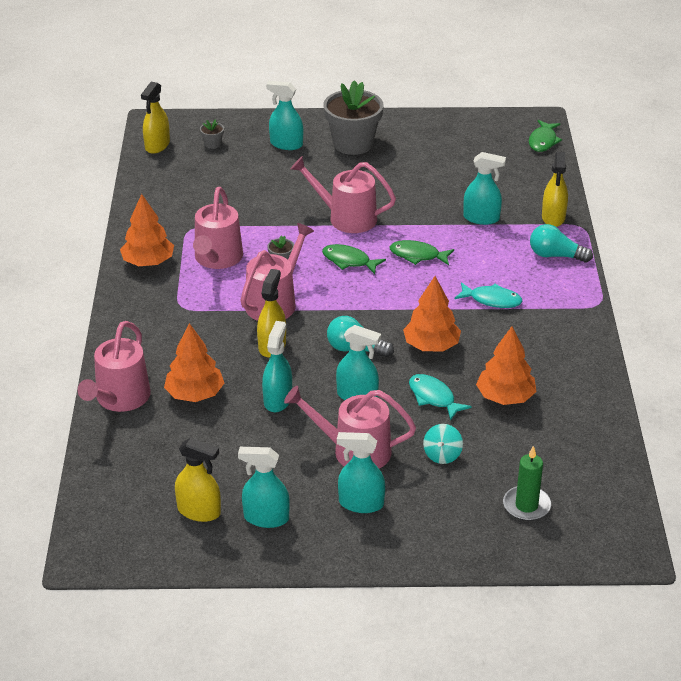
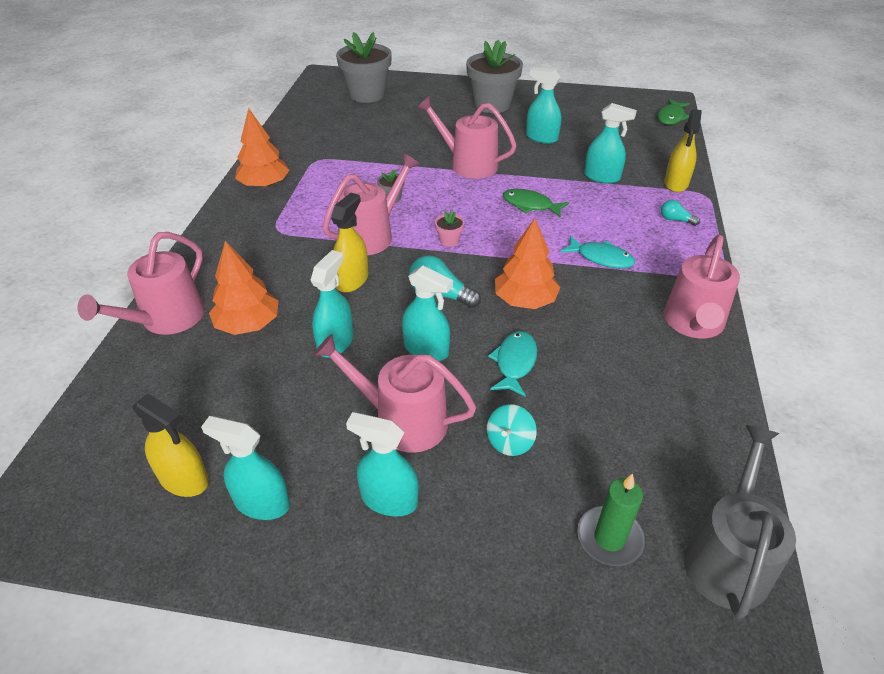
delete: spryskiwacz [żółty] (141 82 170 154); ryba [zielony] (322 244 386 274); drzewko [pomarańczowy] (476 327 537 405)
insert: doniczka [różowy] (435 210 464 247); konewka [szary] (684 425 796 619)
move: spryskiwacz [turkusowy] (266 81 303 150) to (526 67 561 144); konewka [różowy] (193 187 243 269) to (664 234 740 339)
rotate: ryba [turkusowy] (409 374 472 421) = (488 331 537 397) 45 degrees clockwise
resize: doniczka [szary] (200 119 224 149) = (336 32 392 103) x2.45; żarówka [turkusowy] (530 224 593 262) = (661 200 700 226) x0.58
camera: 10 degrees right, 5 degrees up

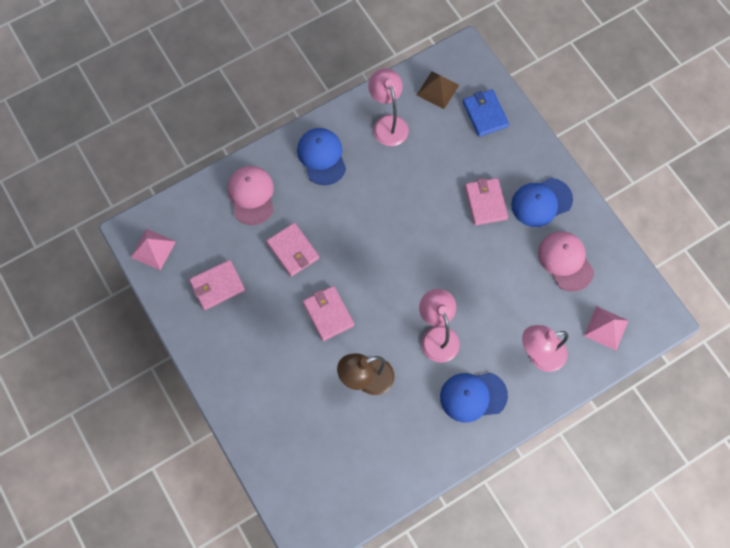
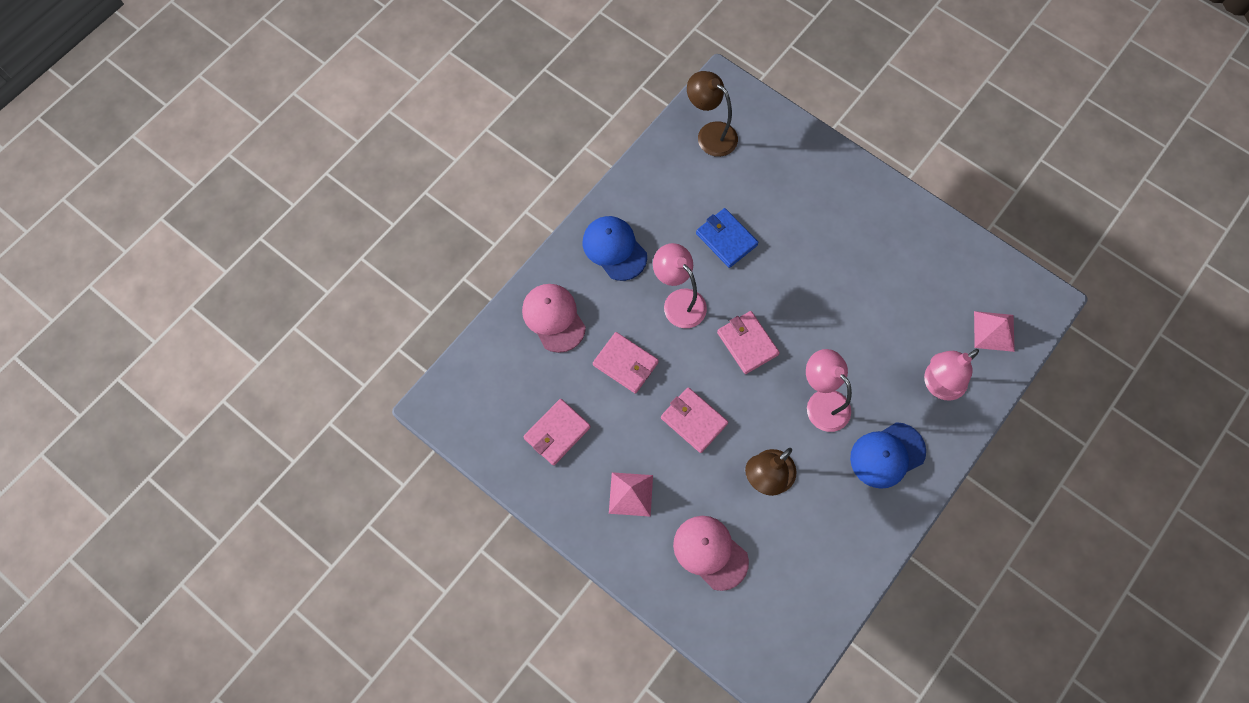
delete: czapka [niebieski] (511 178 573 227)
move: piramida [różowy] (130 229 176 270) to (609 472 653 517); lampka [różowy] (368 69 409 146) to (653 243 707 328); czapka [różowy] (538 231 594 292) to (673 516 749 591); portfel [niebieski] (463 89 509 137) to (696 208 759 268); portfel [różowy] (465 178 508 225) to (717 311 780 374)
replace: piramida [brązowy] (417 71 459 109) to lampka [brązowy] (687 71 738 157)
camera: 20 degrees left, 0 degrees up

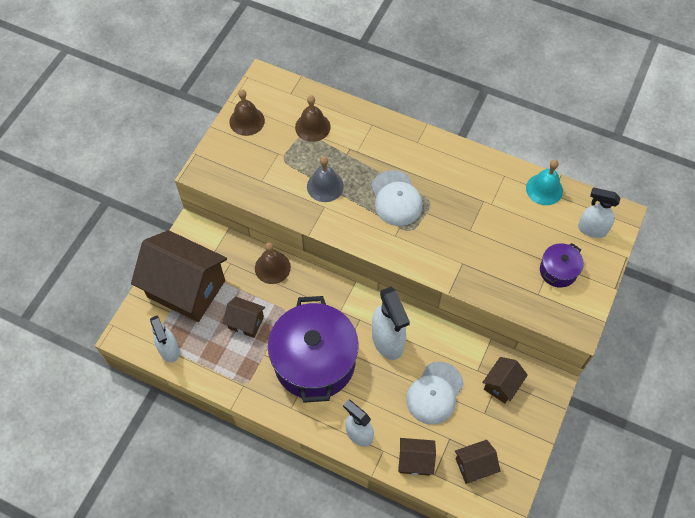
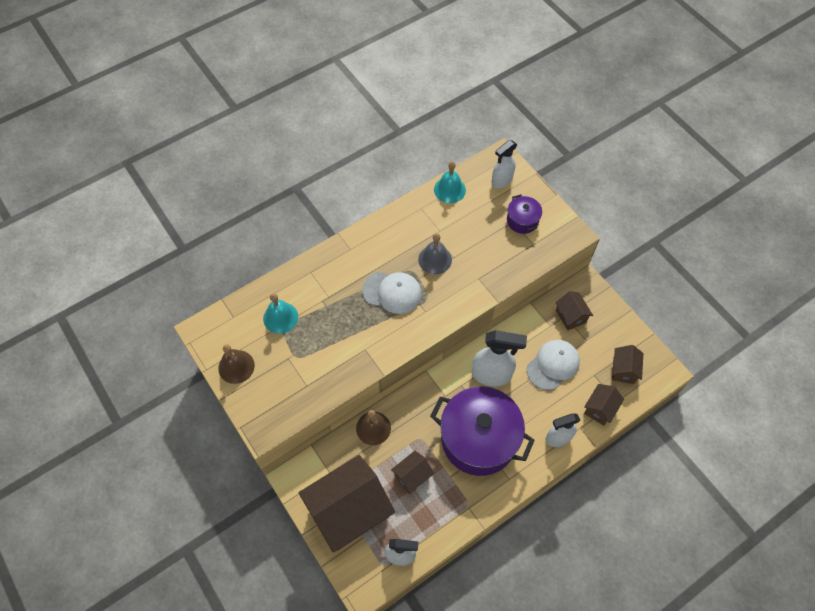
move: dzwonek [szary] (307 156 344 202) to (418 233 452 274)
recolor: dzwonek [brązowy] (295 95 330 142) to dzwonek [turkusowy] (263 293 298 334)
rotate: czapka [biały] (406 362 464 425) = (527 340 580 390) 105 degrees counterclockwise
camera: 60 degrees left, 0 degrees up

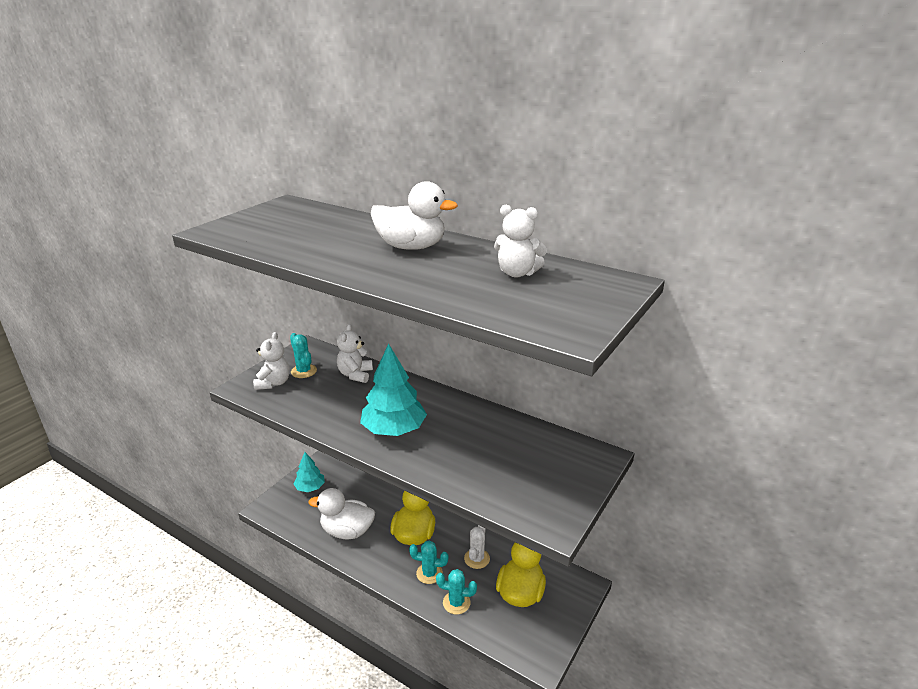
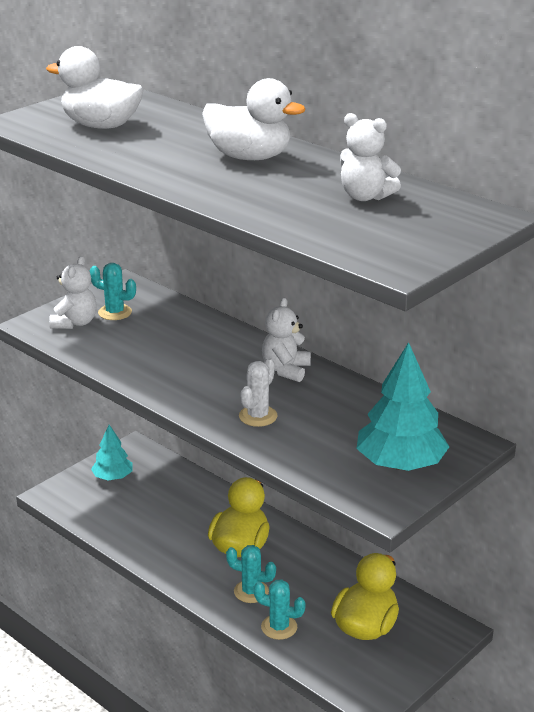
move: kaczka [biały] (309 488 375 539) to (46 46 143 129); kaktus [biały] (464 525 490 569) to (239 358 277 427); miś [biały] (337 324 373 383) to (262 298 311 382); drzewko [turkusowy] (360 343 427 436) to (356 342 449 471)
rotate: kaktus [turkusowy] (290 333 317 378) = (90 263 136 320) 45 degrees counterclockwise
camera: 10 degrees right, 0 degrees up

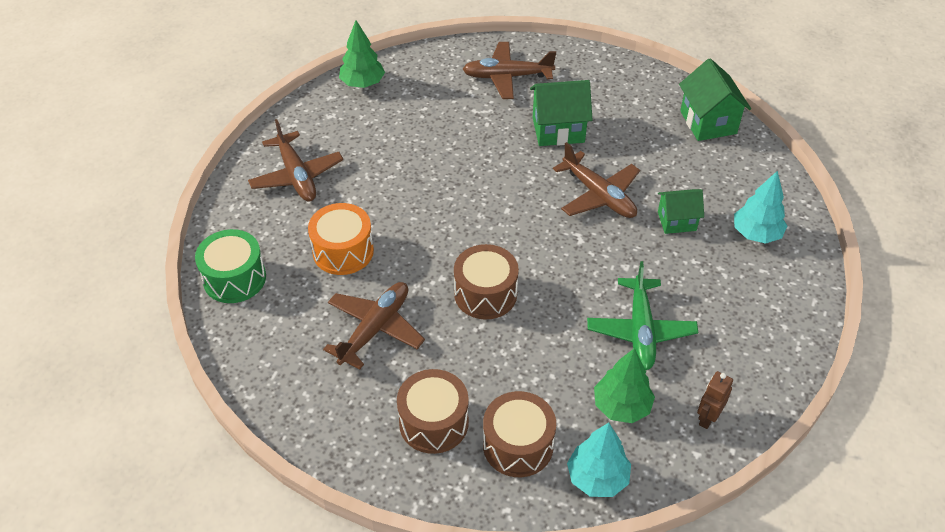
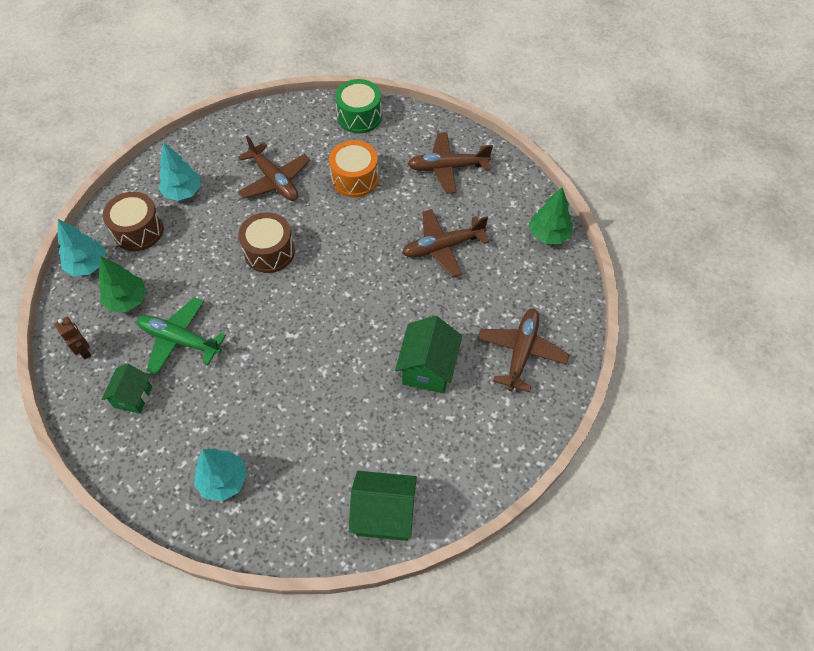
move: domek [zielony] (658 189 704 234) to (102 364 152 414); samolot [brązowy] (553 142 640 218) to (402 209 489 278)
replace: bęben [brązowy] (397 369 469 454) to drzewko [turkusowy] (158 142 201 201)
camera: 110 degrees right, 10 degrees up

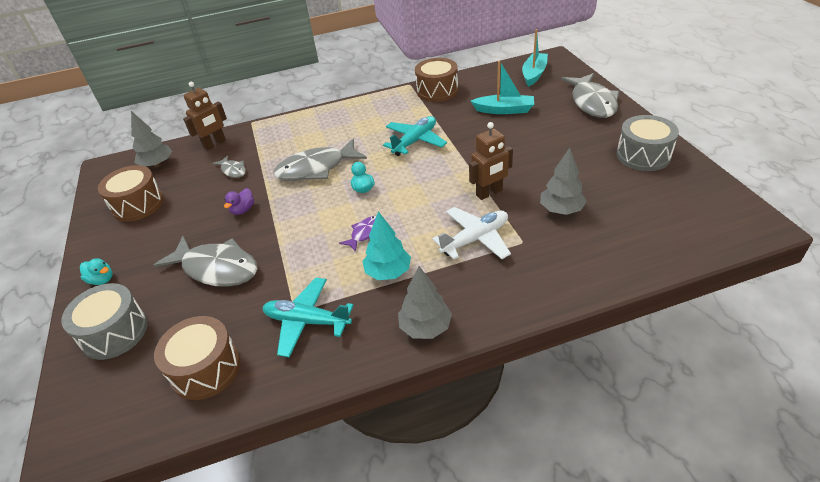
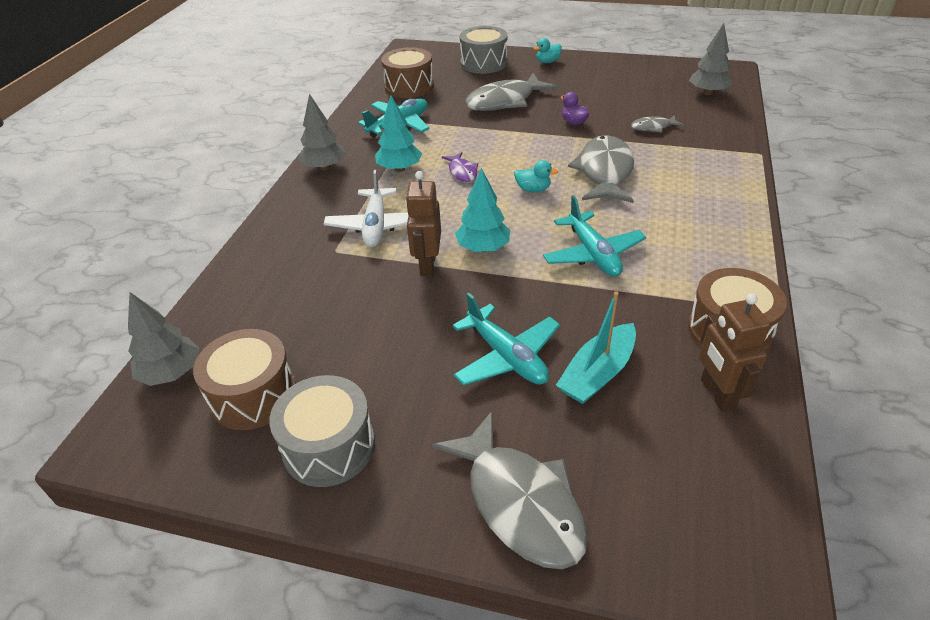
delete: łódka [turkusowy] (522 29 548 87)
insert: samolot [turkusowy] (452 293 560 385); drzewko [turkusowy] (455 168 510 252)
move: drzewko [szary] (540 148 587 215) to (128 292 199 386); bęben [brązowy] (98 165 164 222) to (193 329 296 430); robot [brązowy] (183 82 227 150) to (699 293 771 412)
rotate: ryba [szary] (561 73 620 118) = (432 411 588 569) 150 degrees counterclockwise
camera: 120 degrees right, 0 degrees up

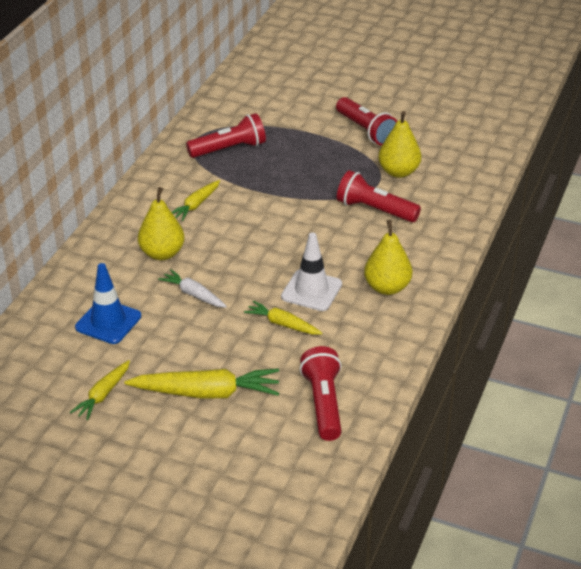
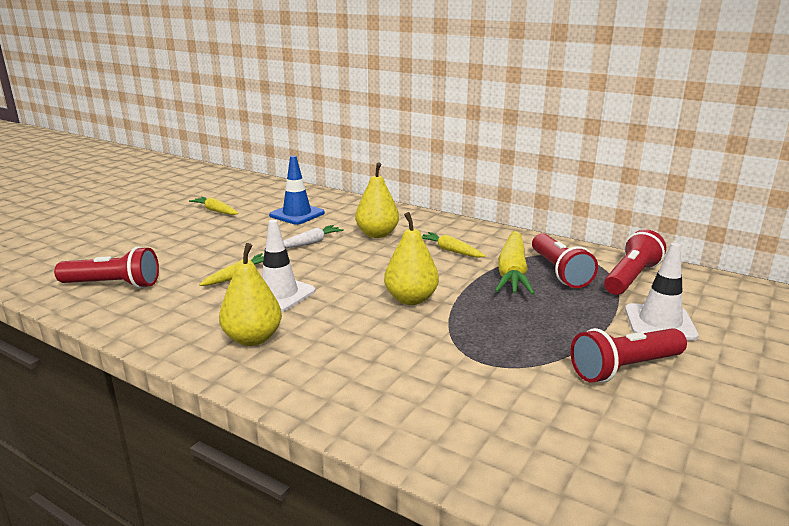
insert: pachołek [biały] (625 243 699 341)
move: gruszka [żółty] (378 111 421 178) to (384 212 439 305); marchewka [żółty] (124 369 279 399) to (495 231 535 295); latarka [czerwony] (337 170 421 222) to (604 229 666 295)
camera: 100 degrees right, 15 degrees down

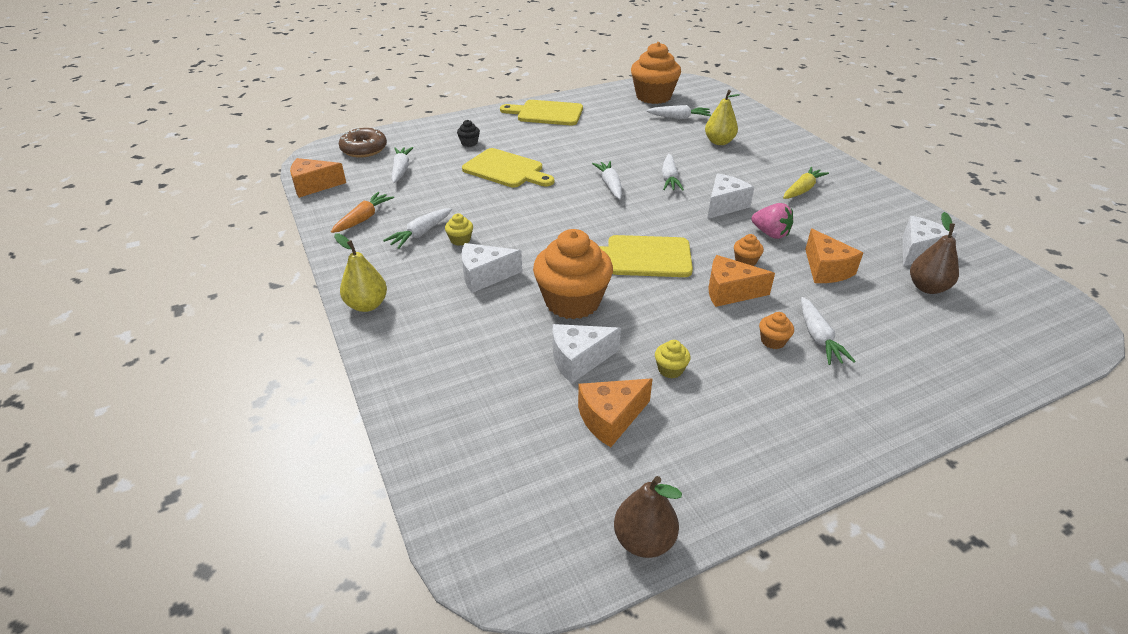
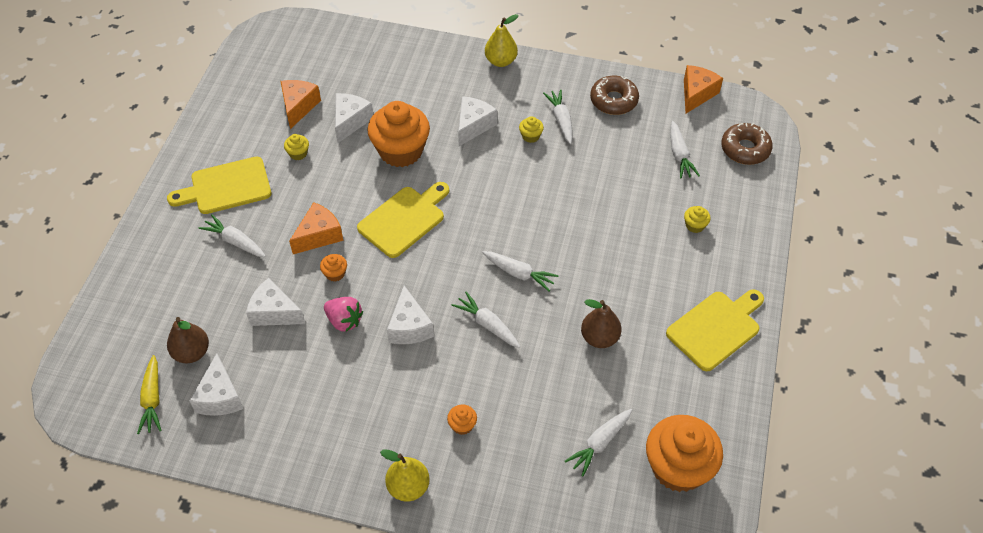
move: marchewka [żółty] (783 167 829 199) to (137 355 162 434); deska do krojenia [żółty] (462 148 554 188) to (167 157 271 214); gruszka [żółty] (705 90 740 145) to (380 449 430 502); muffinka [pomarańczowy] (759 312 794 349) to (447 404 477 435); gruszka [brązowy] (614 476 682 558) to (581 299 621 348)
replace: marchewka [pomarańczowy] (331 192 394 233) to donut [brązowy] (590 76 639 115)
recolor: ser [pomarańczowy] (805 229 863 283) to ser [biały] (246 278 305 326); muffinka [czarny] (457 120 480 147) to muffinka [żółty] (684 206 711 233)
rotate: truskawka [różowy] (751 203 793 239) = (324 297 363 332) 135 degrees counterclockwise; marchewka [biały] (391 147 413 183) = (670 121 700 178) 45 degrees clockwise
camera: 130 degrees right, 15 degrees up

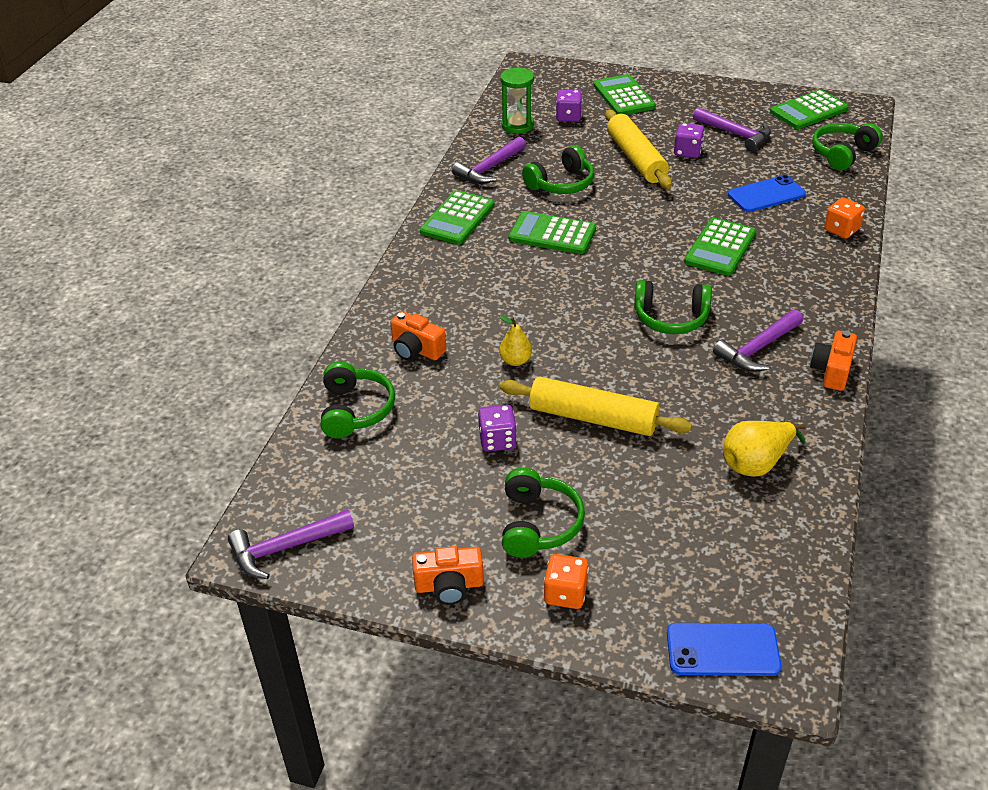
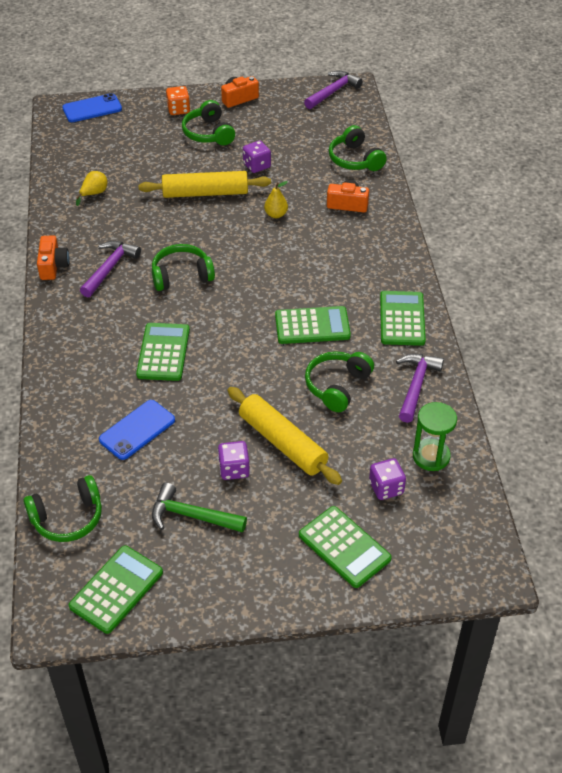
delete: kostka do gry [pomarańczowy] (824 197 865 239)
recolor: młotek [fioletowy] (693 107 771 151) to młotek [zielony] (152 483 247 533)
rotate: słuchawki [zielony] (812 123 883 171) = (23 475 102 542) 45 degrees clockwise
resize: gruszka [żółty] (723 421 806 477) = (76 171 107 206) x0.64
camera: 155 degrees right, 5 degrees up

